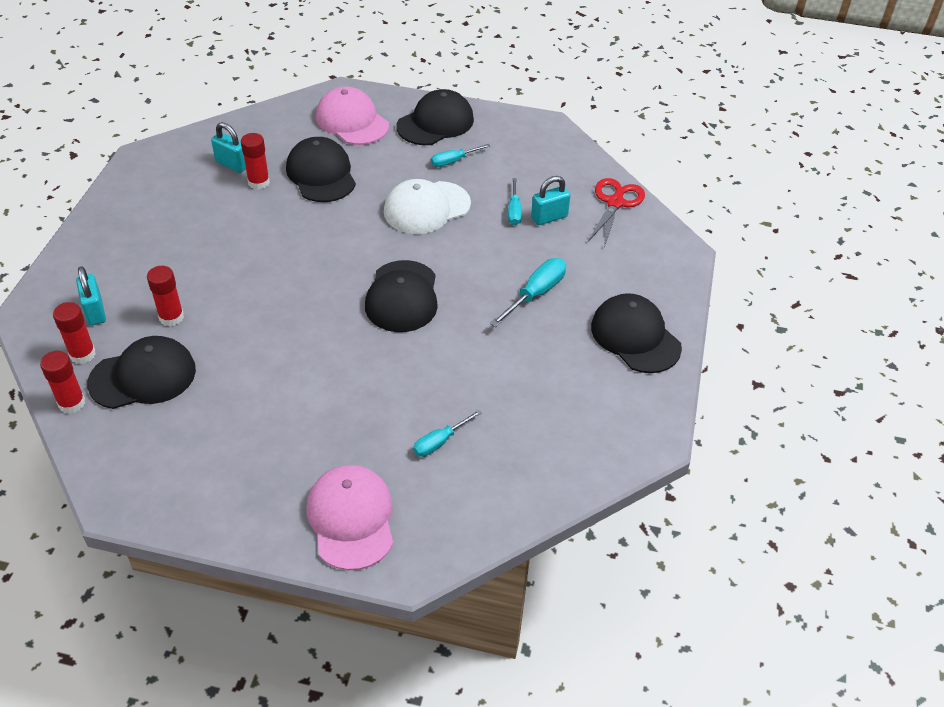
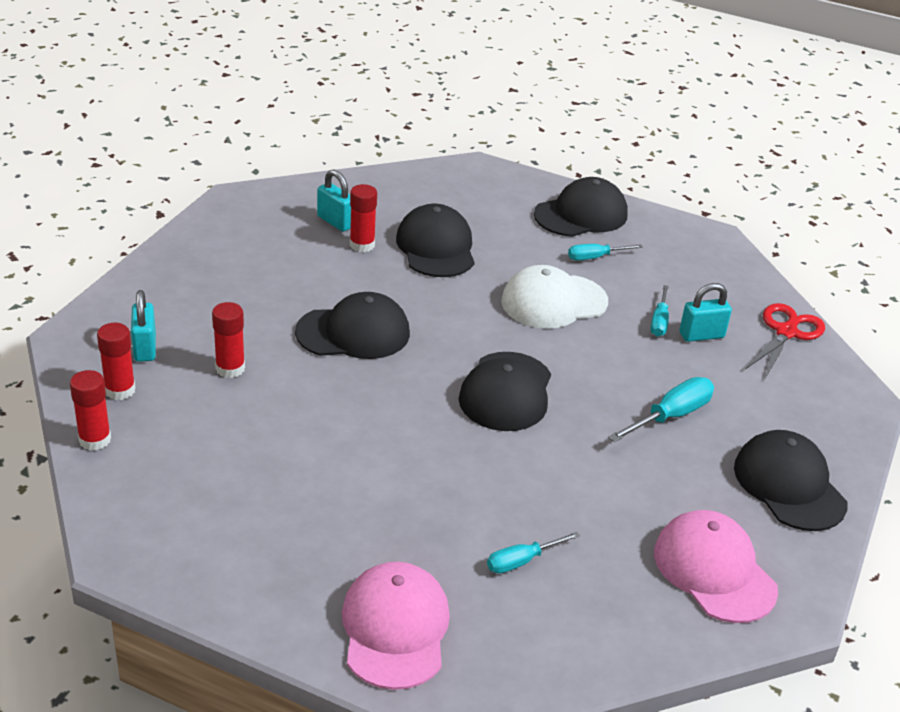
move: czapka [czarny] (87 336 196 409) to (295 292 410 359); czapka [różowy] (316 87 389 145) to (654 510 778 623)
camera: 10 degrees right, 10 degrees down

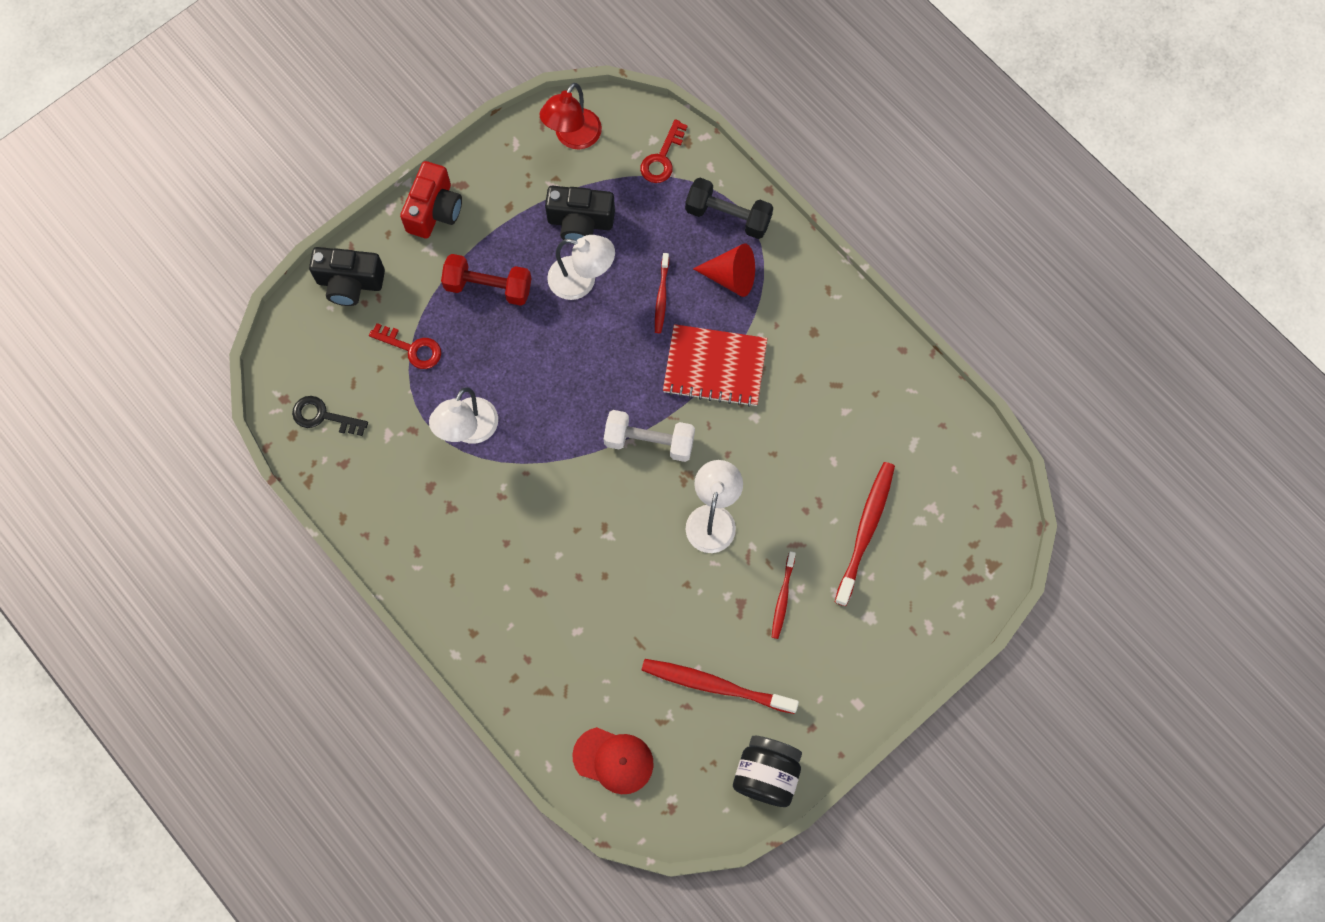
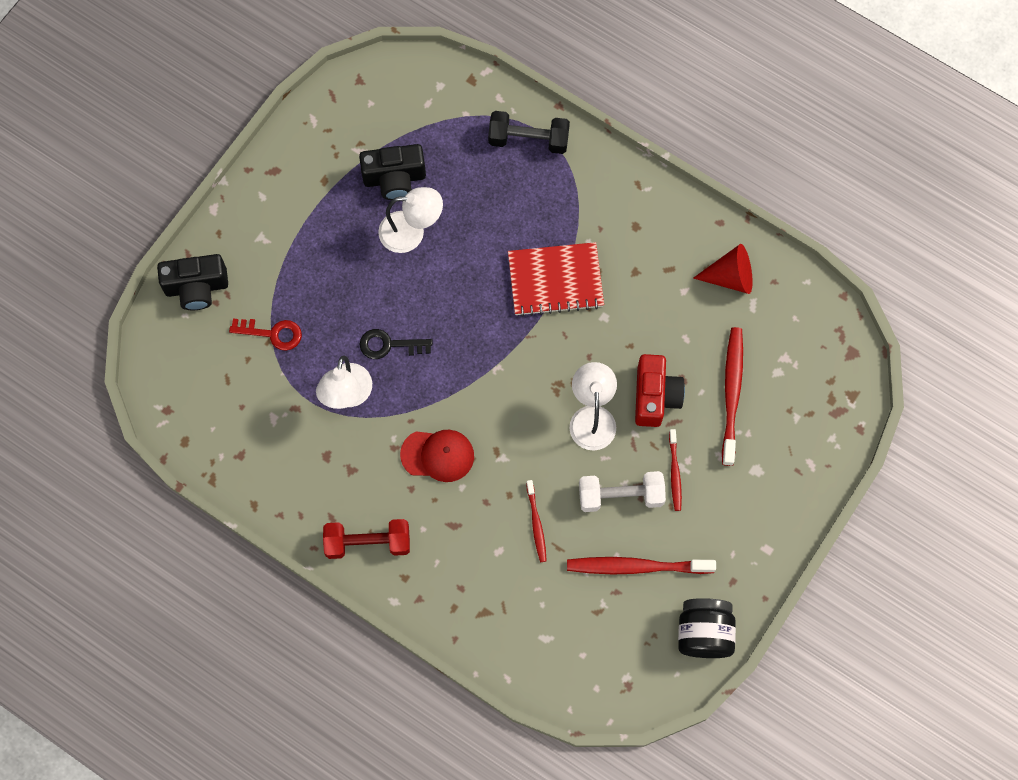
delete: lampka [czerwony] (540 83 602 149); klucz [czerwony] (640 119 688 183)
move: hantel [czerwony] (441 254 532 306) to (323 519 410 559); klucz [czarny] (292 396 368 436) to (360 329 433 359); czapka [czerwony] (572 727 654 794) to (400 430 474 482); szczoteczka do zębów [czerwony] (655 253 669 333) to (526 480 547 562); hantel [biały] (604 410 695 462) to (579 471 666 512); aparat fotograficzny [czerwony] (400 161 462 238) to (635 354 685 427); stożek [czerwony] (693 243 755 297) to (693 244 752 294)
camera: 15 degrees left, 0 degrees up

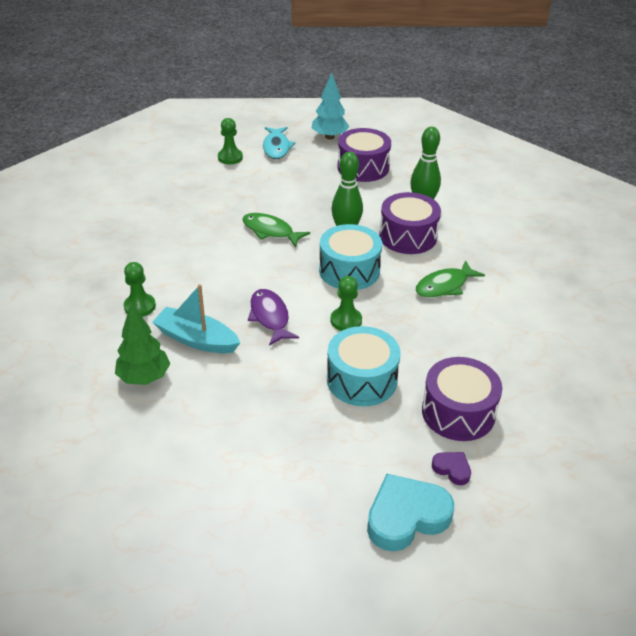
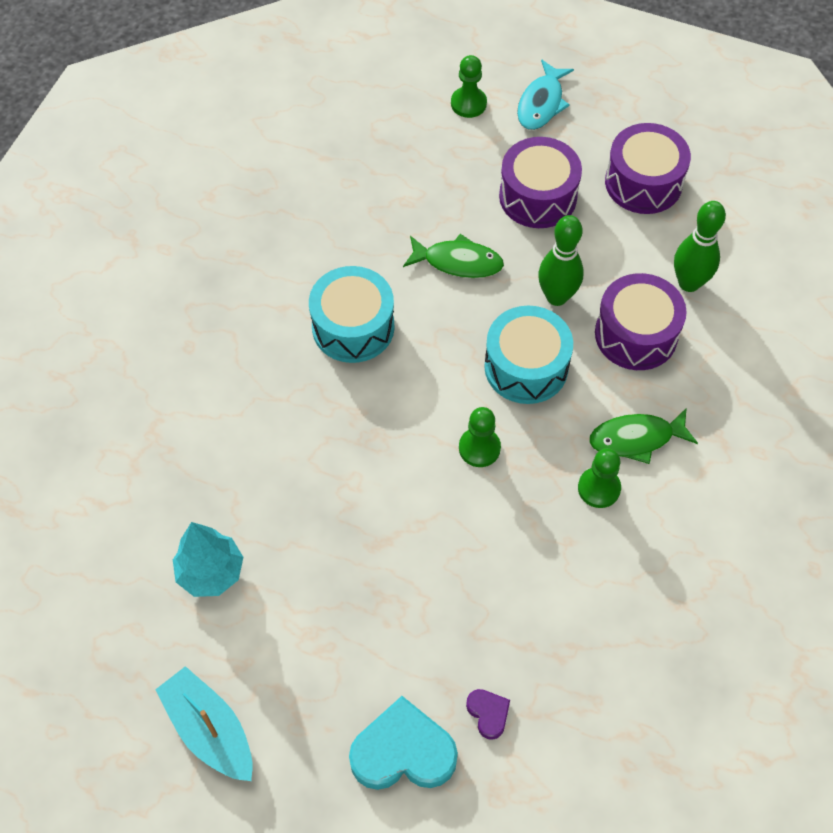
delete: drzewko [zielony] (115 303 170 385); ryba [fioletowy] (248 289 299 346)
move: łódka [turkusowy] (152 284 240 353) to (155 666 253 781); drzewko [turkusowy] (312 72 349 140) to (173 522 243 597); bęben [turkusowy] (327 326 401 406) to (309 266 394 363); bęben [fioletowy] (422 357 502 441) to (499 137 582 228); pionek [zielony] (124 262 156 317) to (578 448 621 508)
rotate: ryba [zielony] (243 213 310 248) = (403 234 504 278) 135 degrees clockwise
camera: 25 degrees right, 20 degrees up

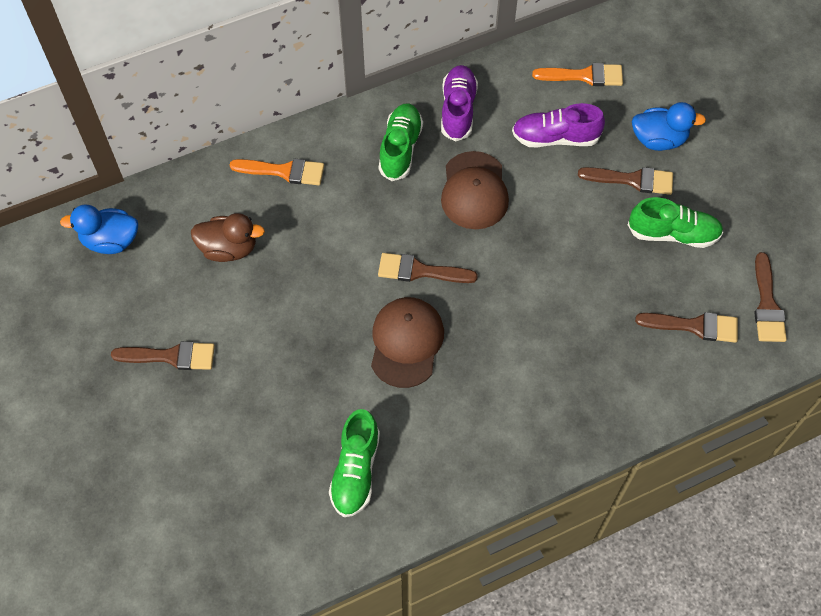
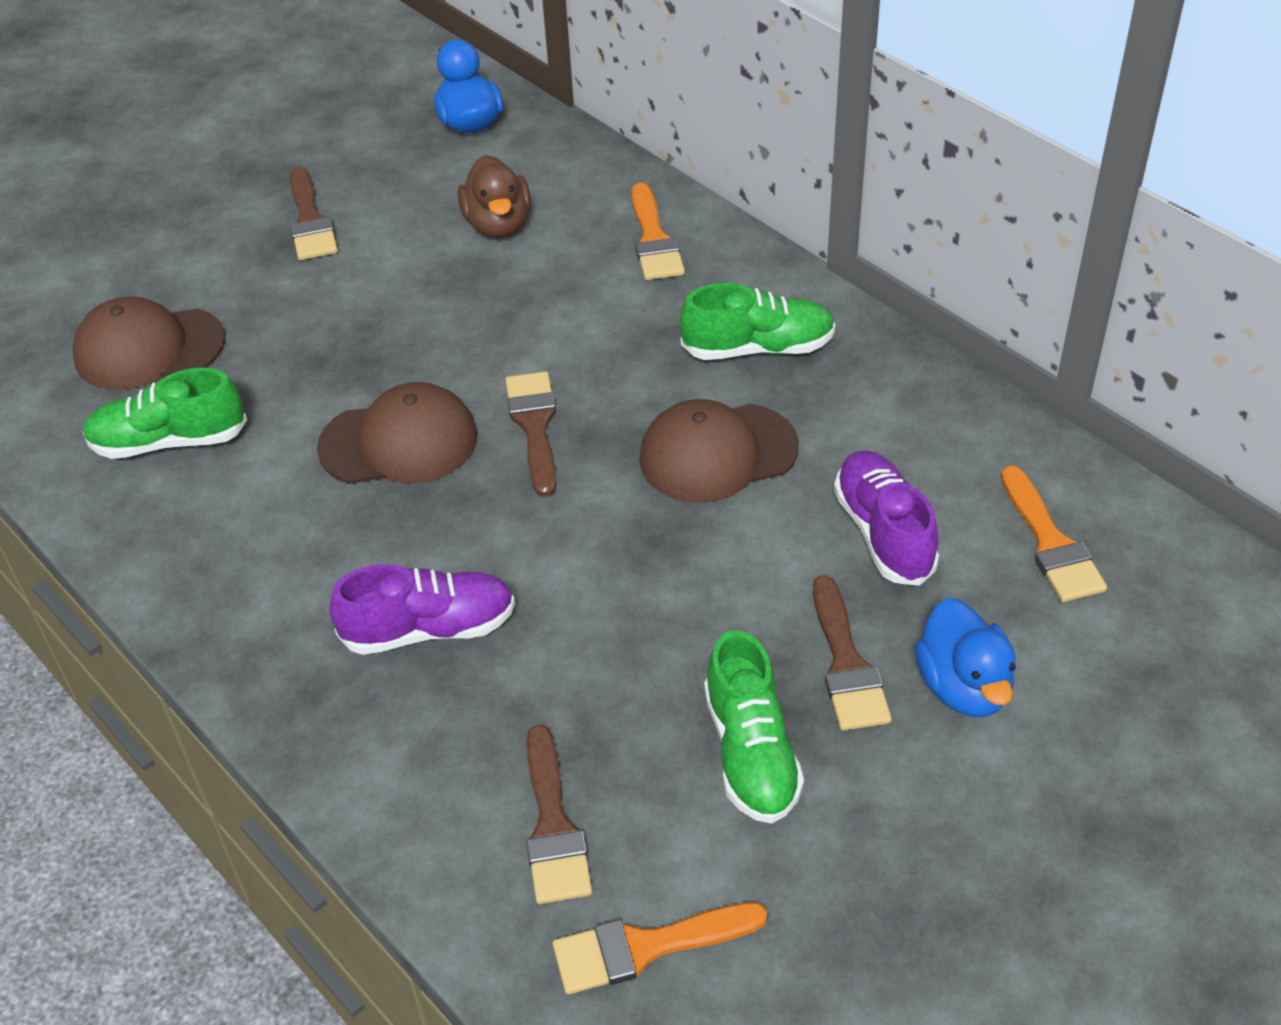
insert: czapka [brązowy] (72 296 225 390)
move: but [fioletowy] (441 65 478 142) to (329 564 515 655)
recolor: pędzel [brązowy] (754 252 787 342) to pędzel [pomarańczowy] (553 902 768 994)
camera: 75 degrees right, 15 degrees down

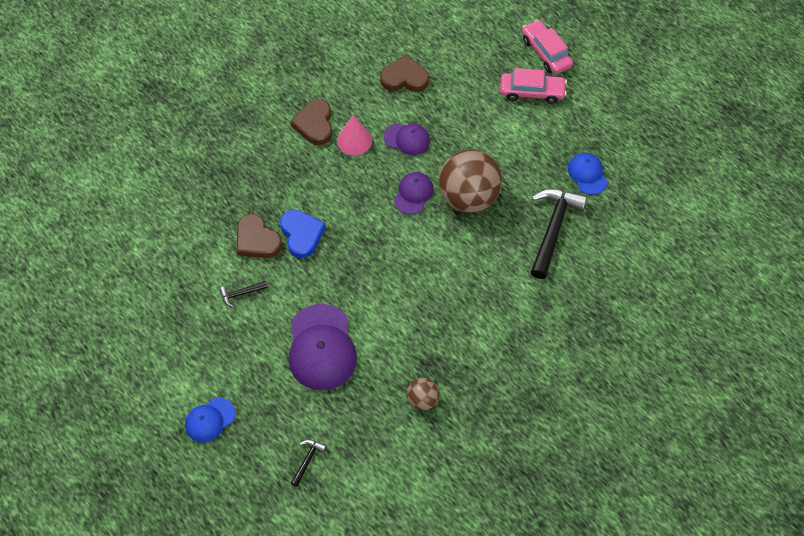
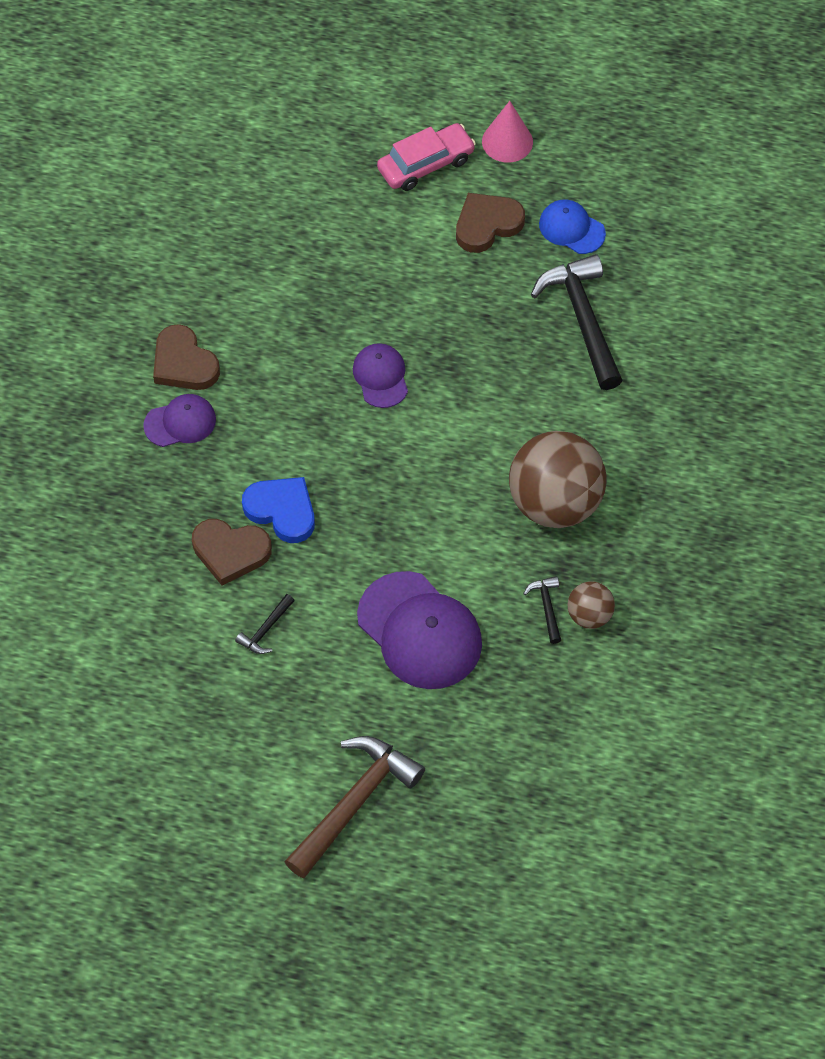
delete: samochód [różowy] (522 19 573 74)
move: czapka [fioletowy] (384 123 430 155) to (143 394 216 447); serce [brązowy] (380 54 429 92) to (456 193 525 253); stożek [różowy] (337 115 372 155) to (482 101 533 162); piłka [brązowy] (439 149 502 213) to (509 431 607 528); młotek [czarny] (291 440 327 487) to (523 576 561 644)
replace: czapka [niebieski] (185 397 235 443) to młotek [brązowy] (284 736 425 879)
camera: 35 degrees left, 0 degrees up

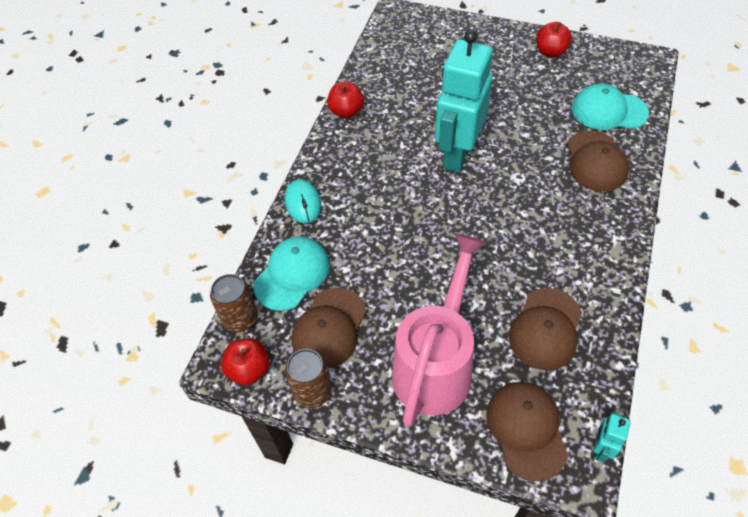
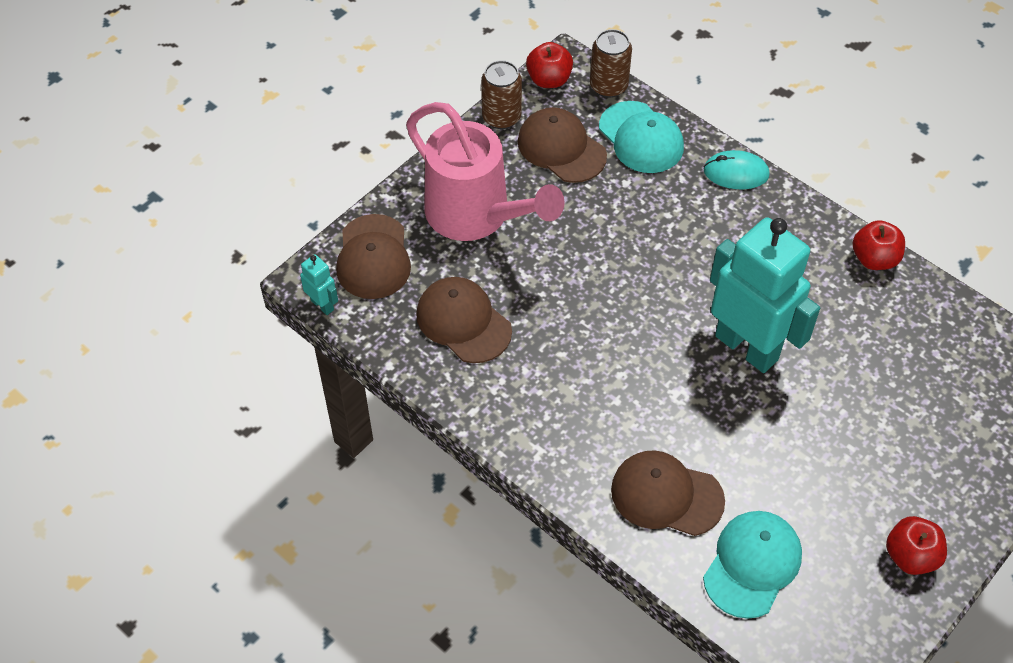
rotate: czapka [brązowy] (486 382 568 481) = (336 214 411 299) 75 degrees clockwise
camera: 110 degrees right, 0 degrees up

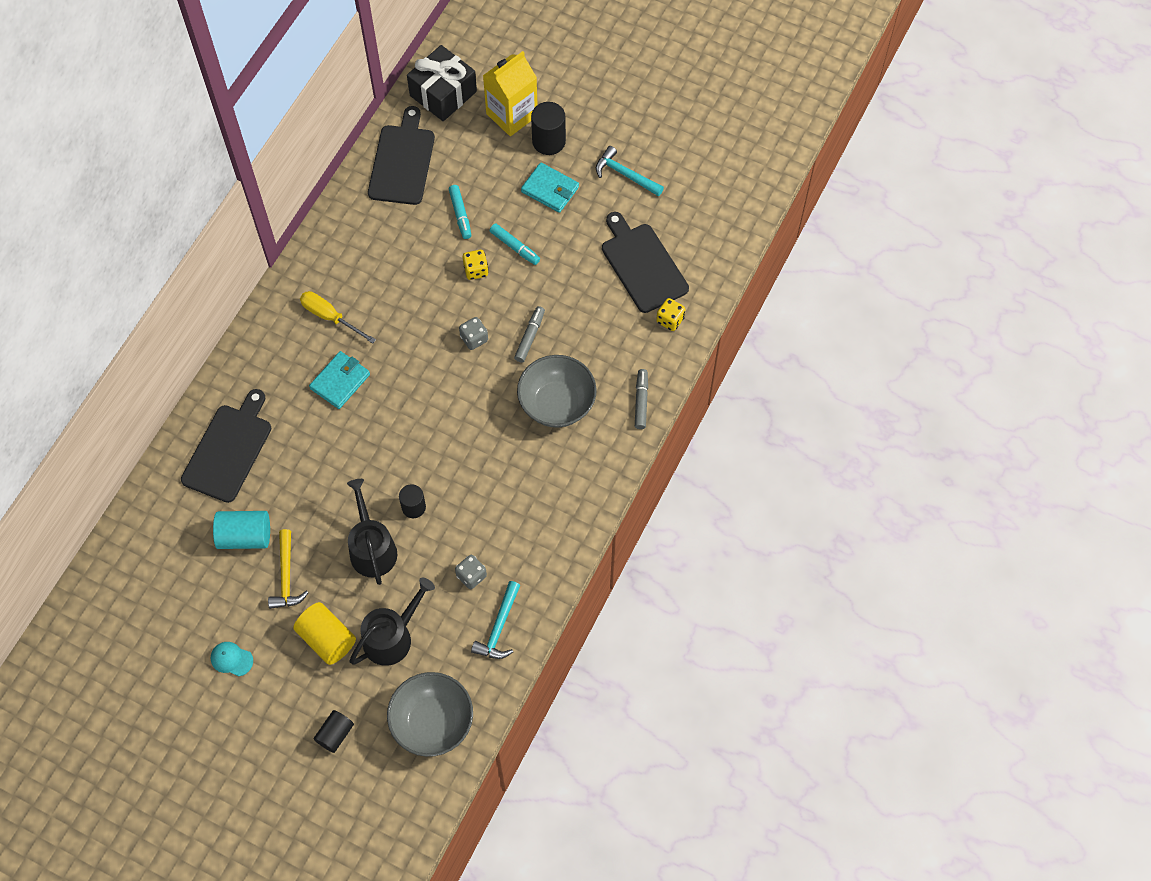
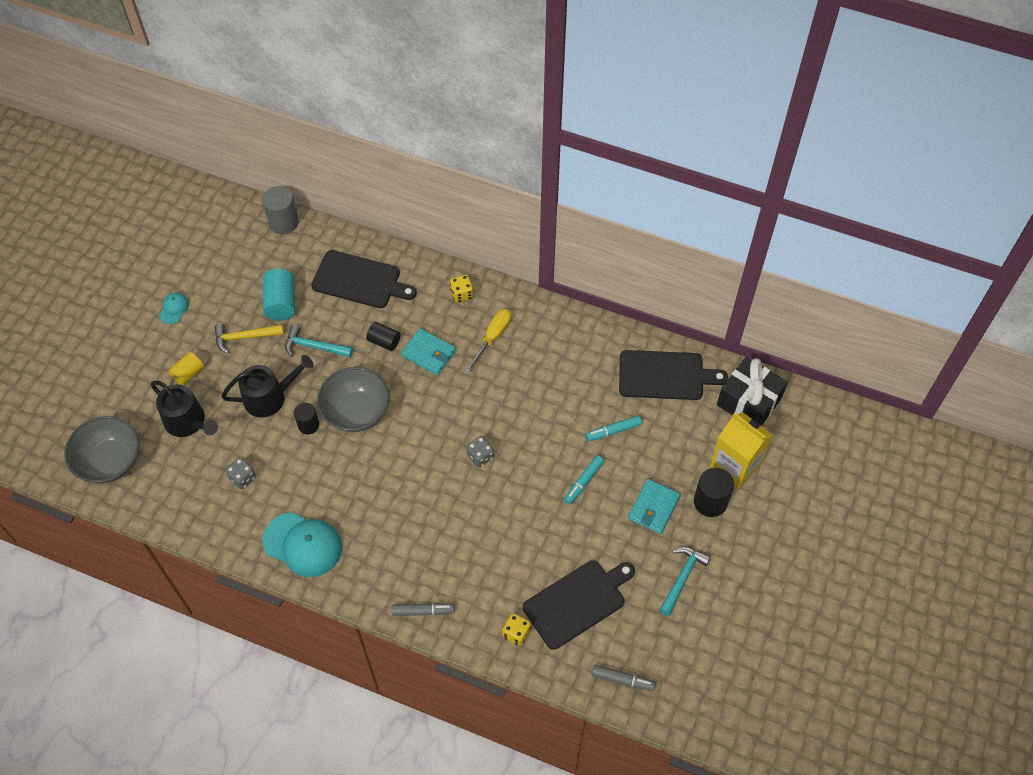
insert: walec [szary] (262 186 299 234); czapka [turkusowy] (262 512 342 577)
move: młotek [turkusowy] (471 581 520 659) to (285 325 353 357); miska [szary] (517 355 597 428) to (317 367 389 432); walec [czarny] (314 710 354 753) to (366 322 400 351); kostka do gry [żółty] (463 250 489 280) to (450 275 474 302); flamaster [szary] (514 306 545 362) to (591 665 656 691)
resize: walec [żółty] (293 602 356 665) = (169 352 204 385) x0.65
camera: 85 degrees right, 5 degrees down

